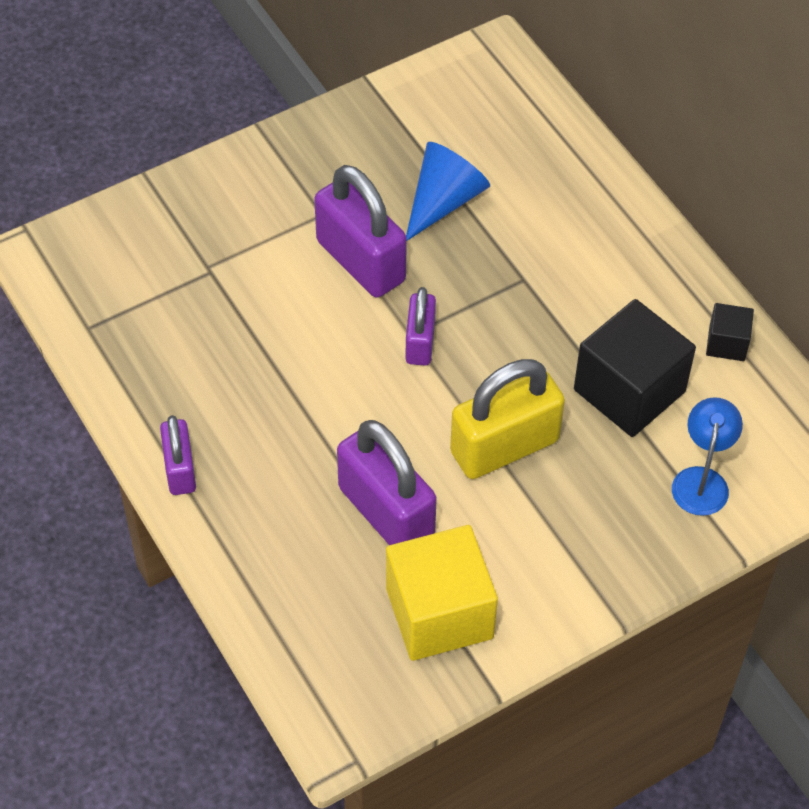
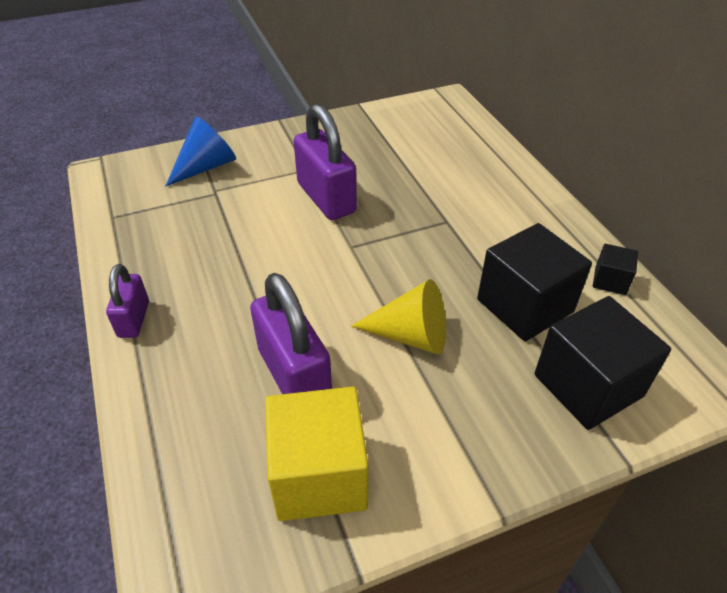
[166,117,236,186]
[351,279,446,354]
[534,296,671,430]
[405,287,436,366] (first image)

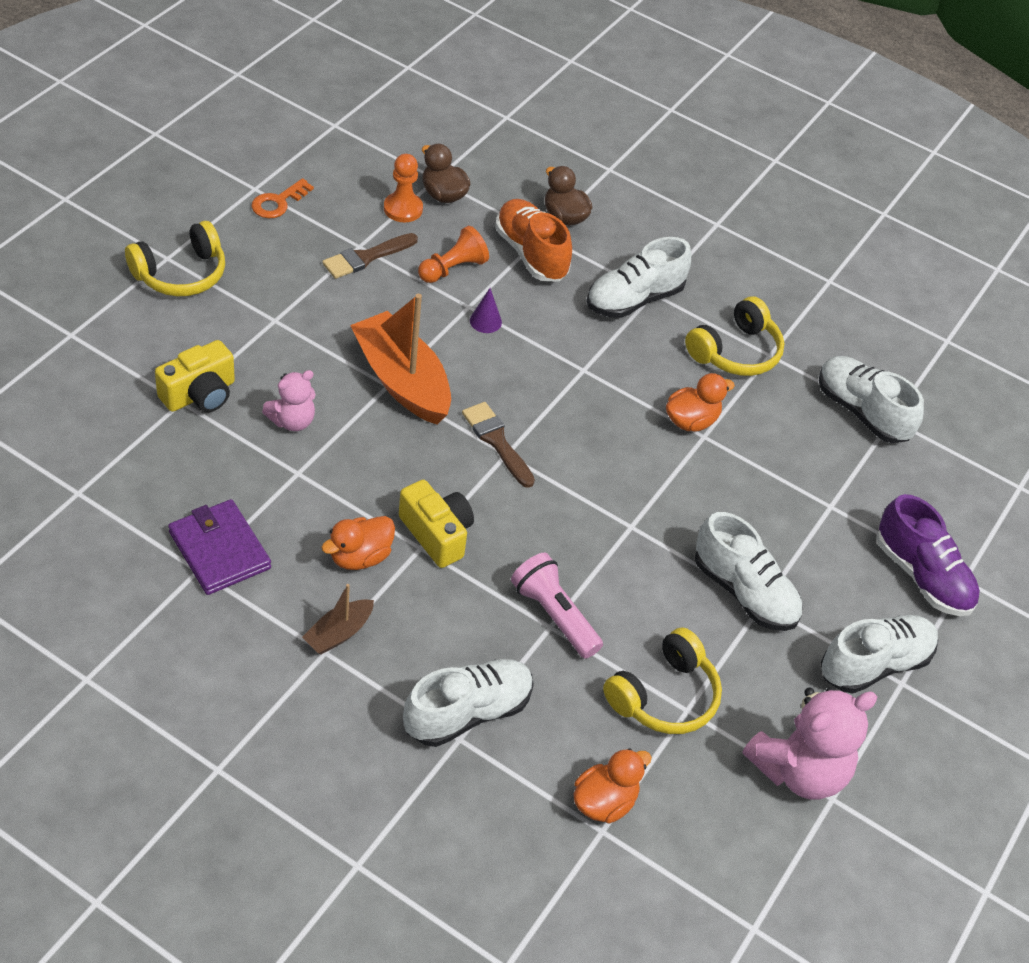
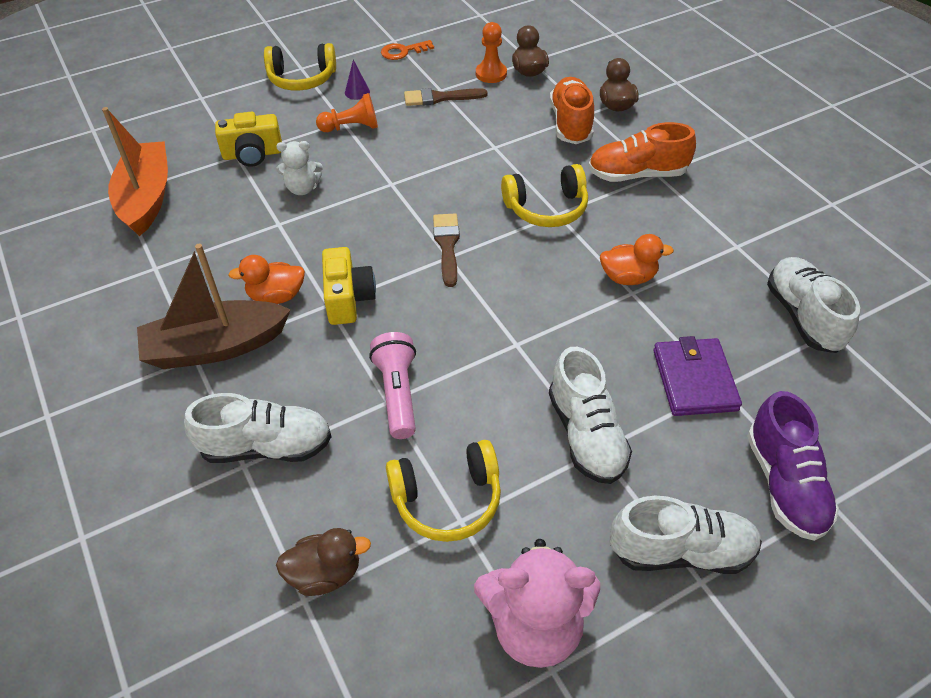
[102,107,168,236]
[137,244,291,369]
[276,141,323,195]
[276,528,371,596]
[316,93,378,132]
[345,60,370,100]
[501,164,588,227]
[588,122,696,182]
[653,336,742,416]

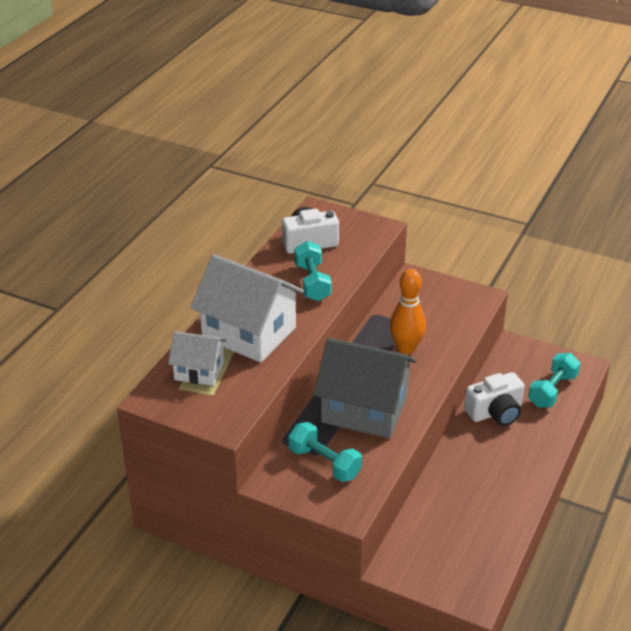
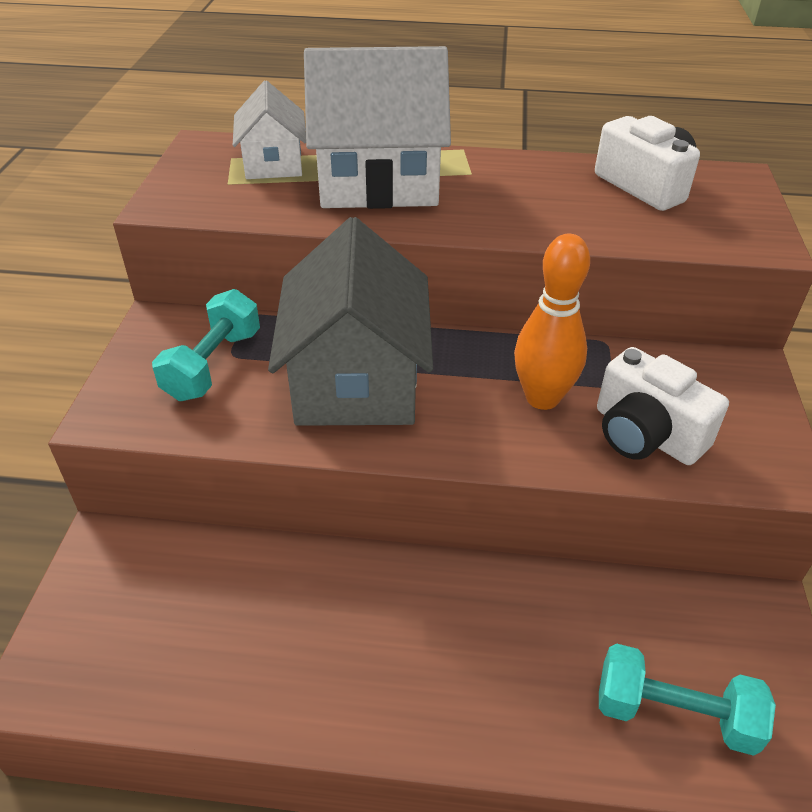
[304,46,451,209]
[597,347,729,465]
[294,241,331,301] (first image)

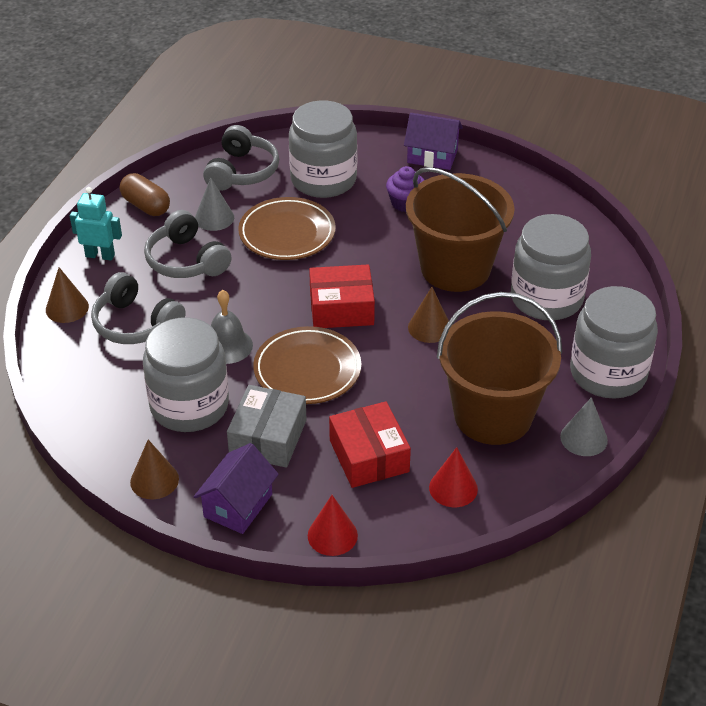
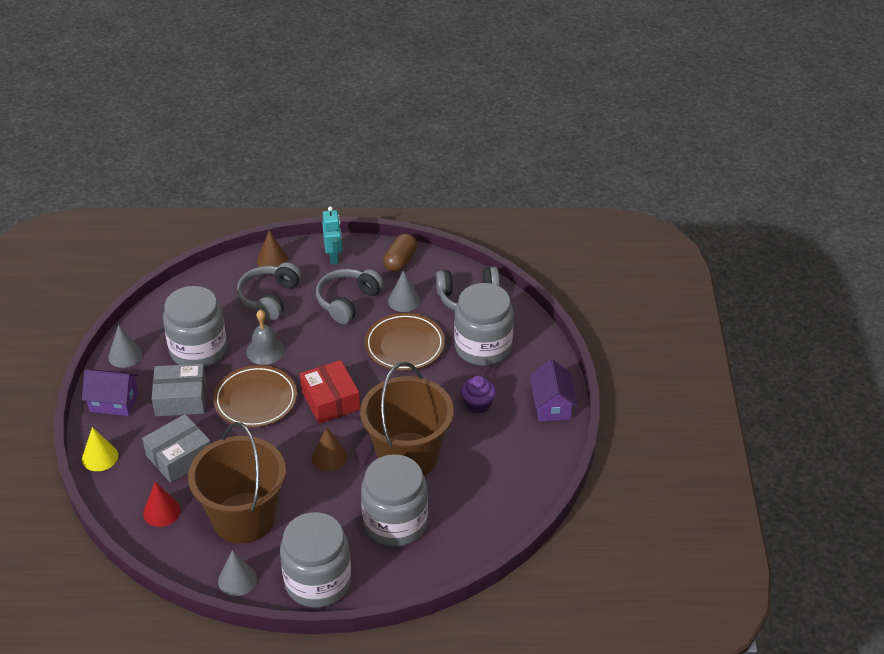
[82,427,118,471]
[108,325,142,368]
[142,414,211,483]

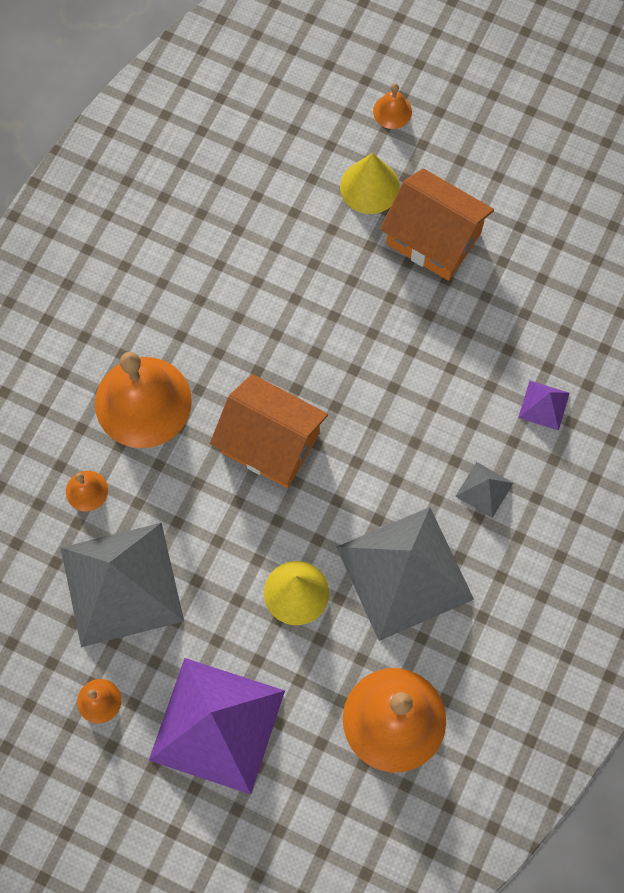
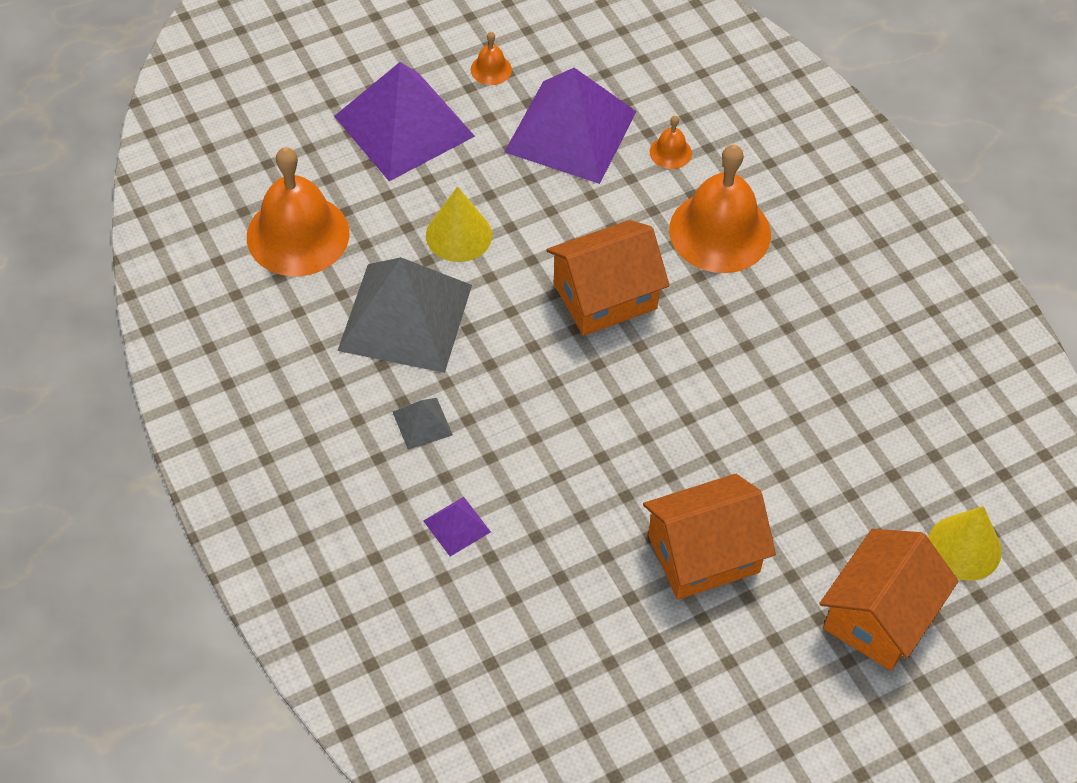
[505,68,637,184]
[819,529,959,671]
[928,506,1002,581]

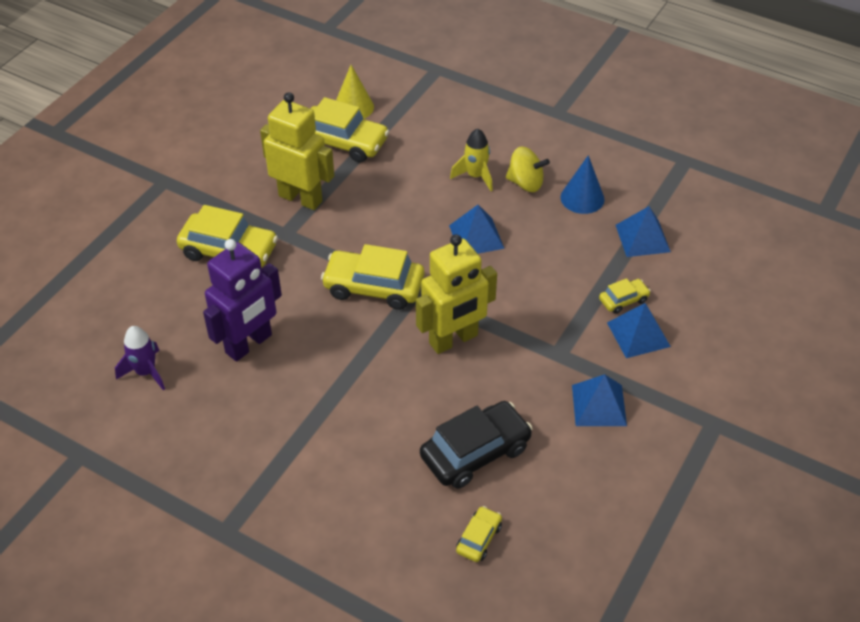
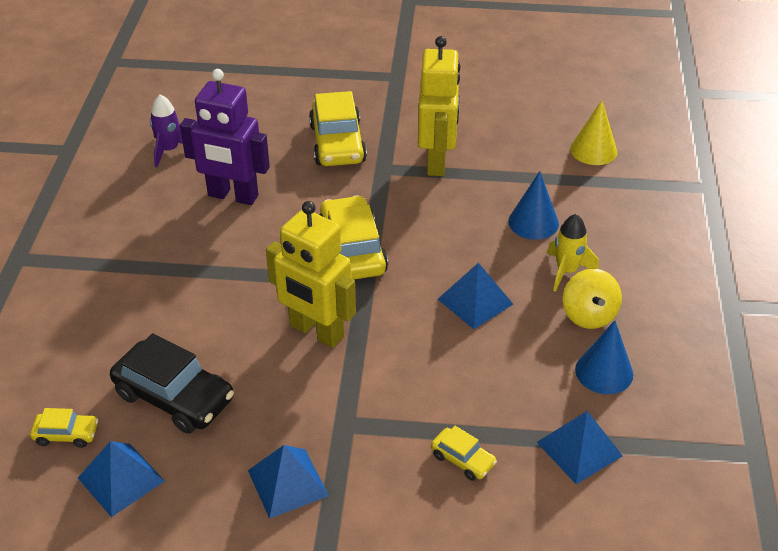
[78,441,165,517]
[508,171,559,240]
[310,97,389,163] (first image)

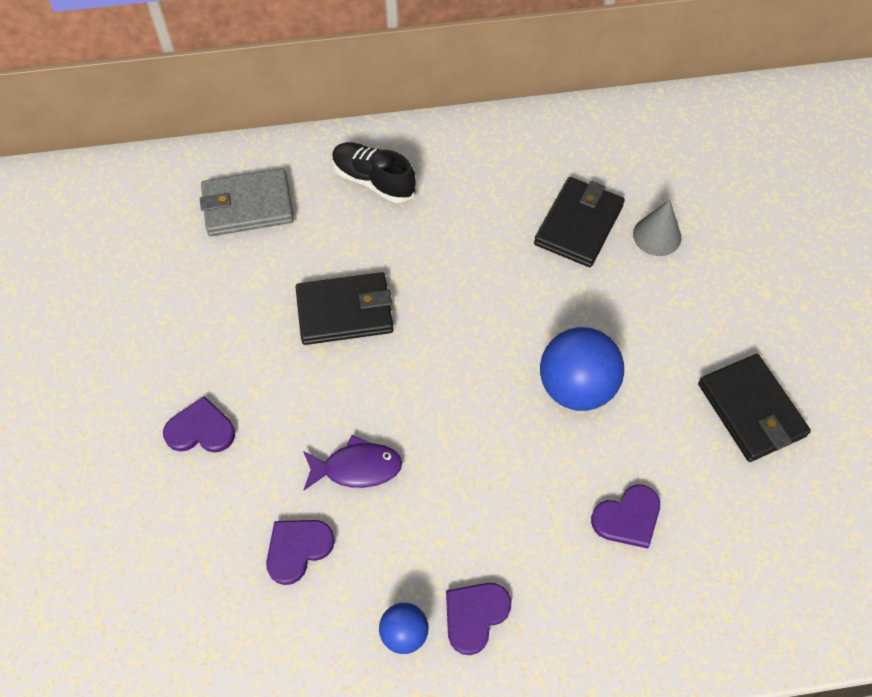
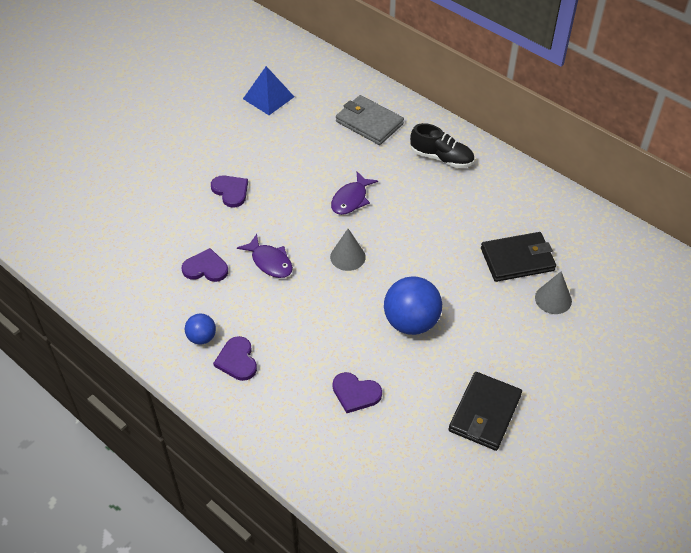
[213,336,257,381]
[243,66,294,115]
[330,229,366,271]
[331,172,378,215]
[410,123,474,168]

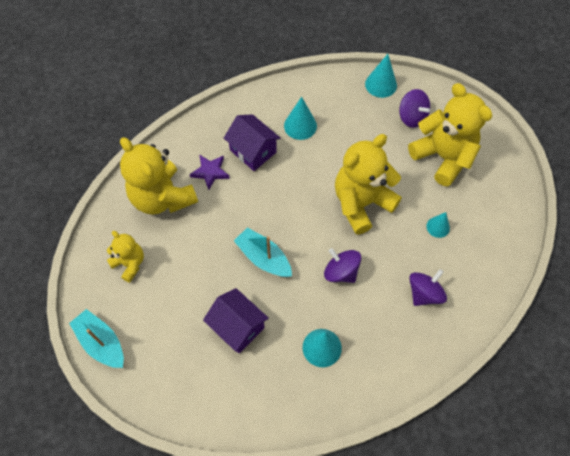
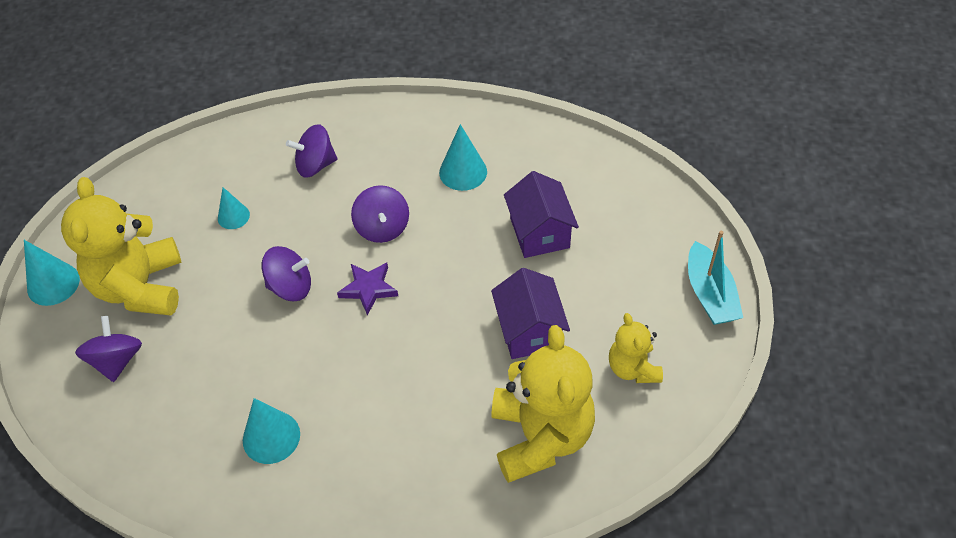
[24,240,80,306]
[262,246,311,301]
[337,263,398,315]
[491,268,570,359]
[234,227,292,277] (first image)

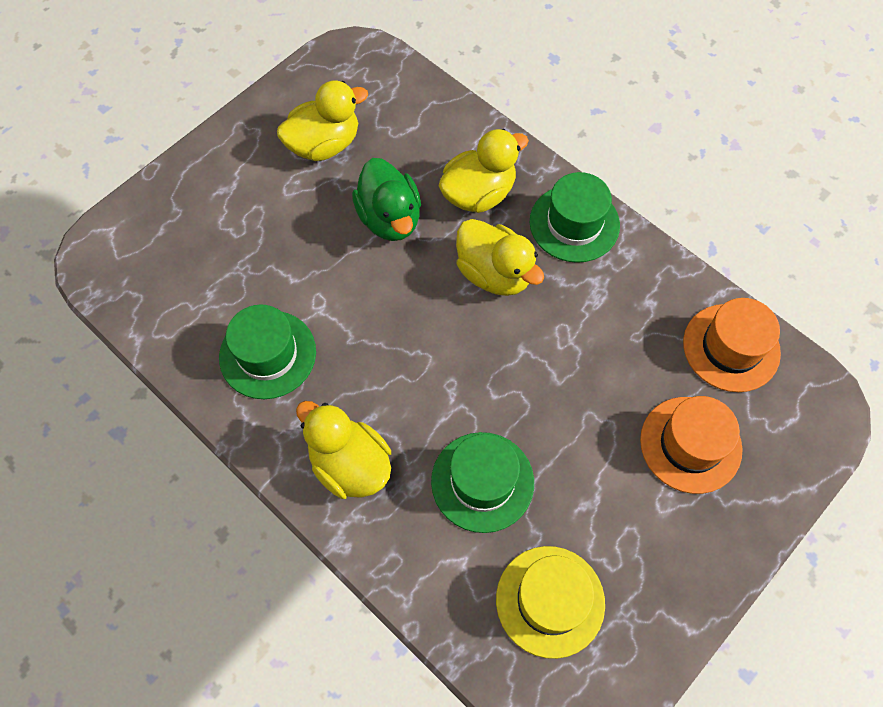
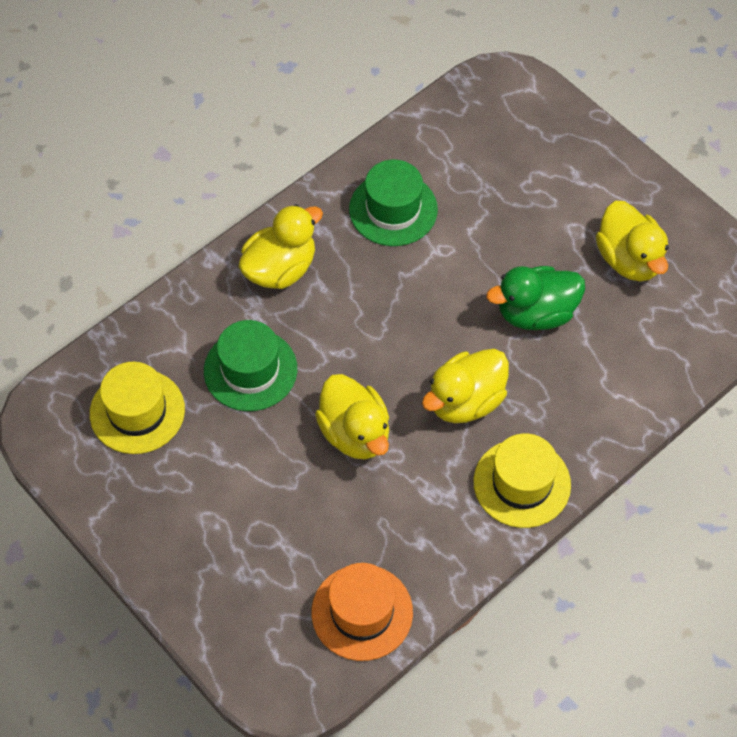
[315,374,389,459]
[474,433,571,528]
[640,396,742,494] (first image)

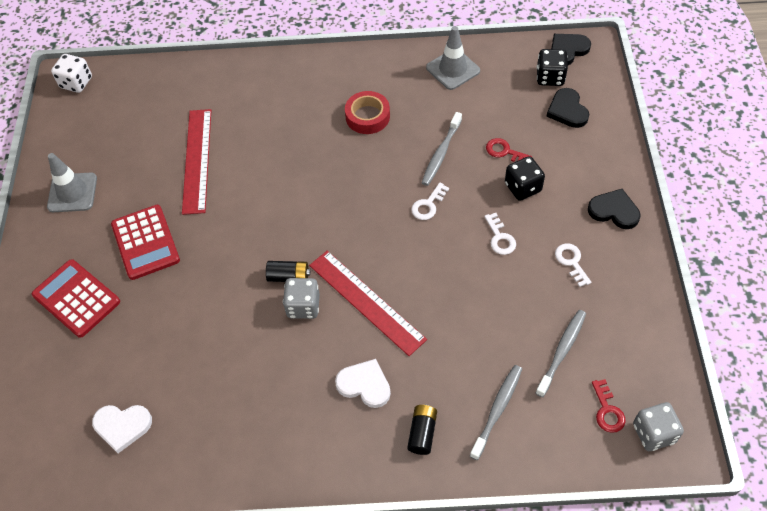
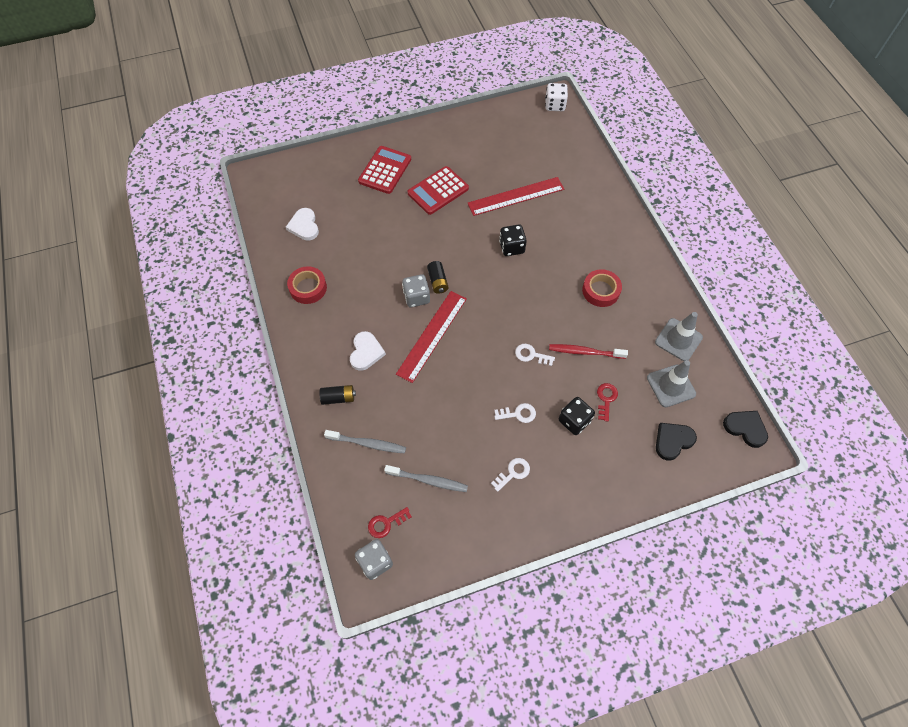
[287,266,327,304]
[494,403,536,423]
[499,225,527,256]
[549,344,628,359]
[647,360,696,407]
[588,189,640,229] (first image)

